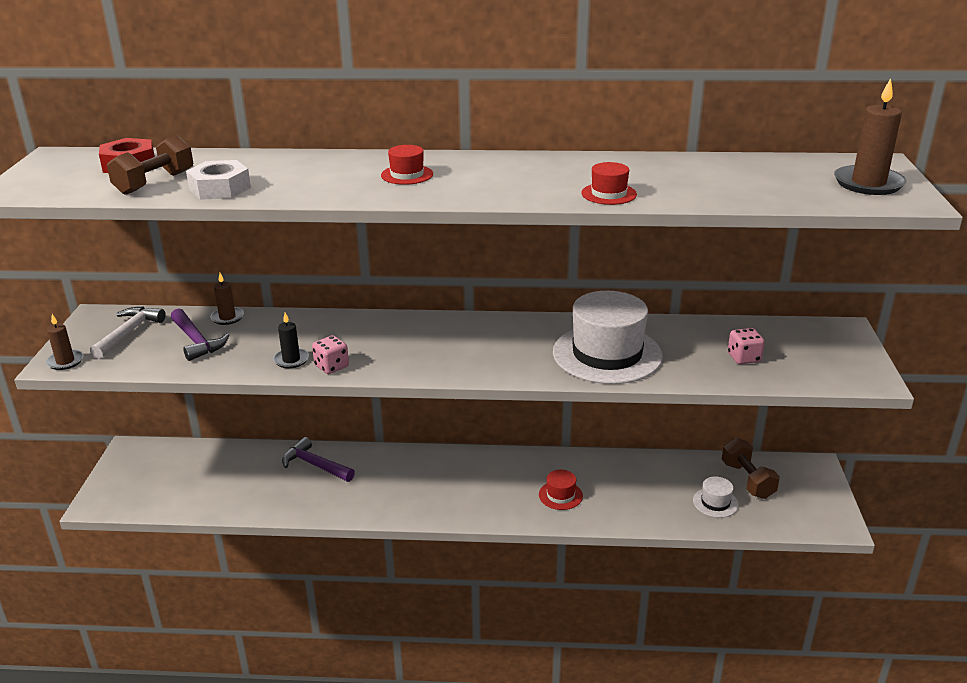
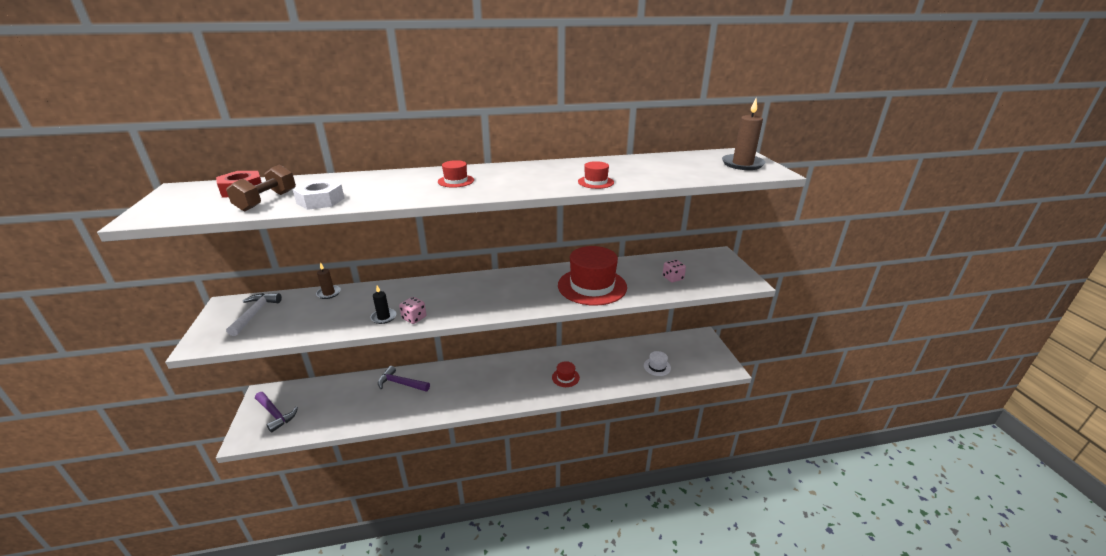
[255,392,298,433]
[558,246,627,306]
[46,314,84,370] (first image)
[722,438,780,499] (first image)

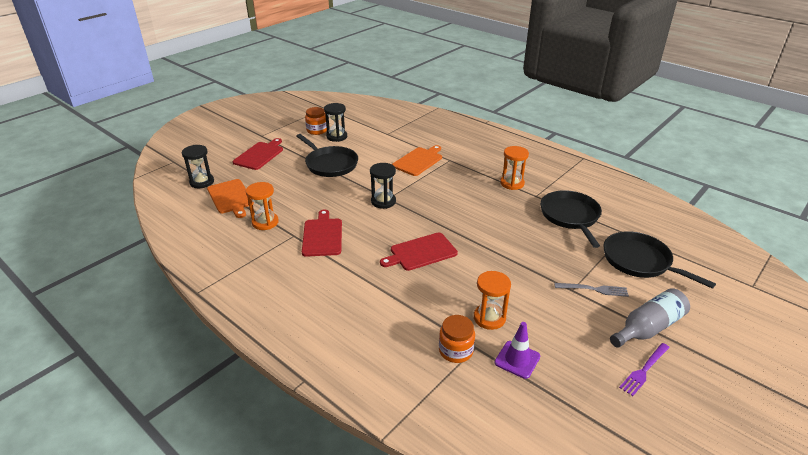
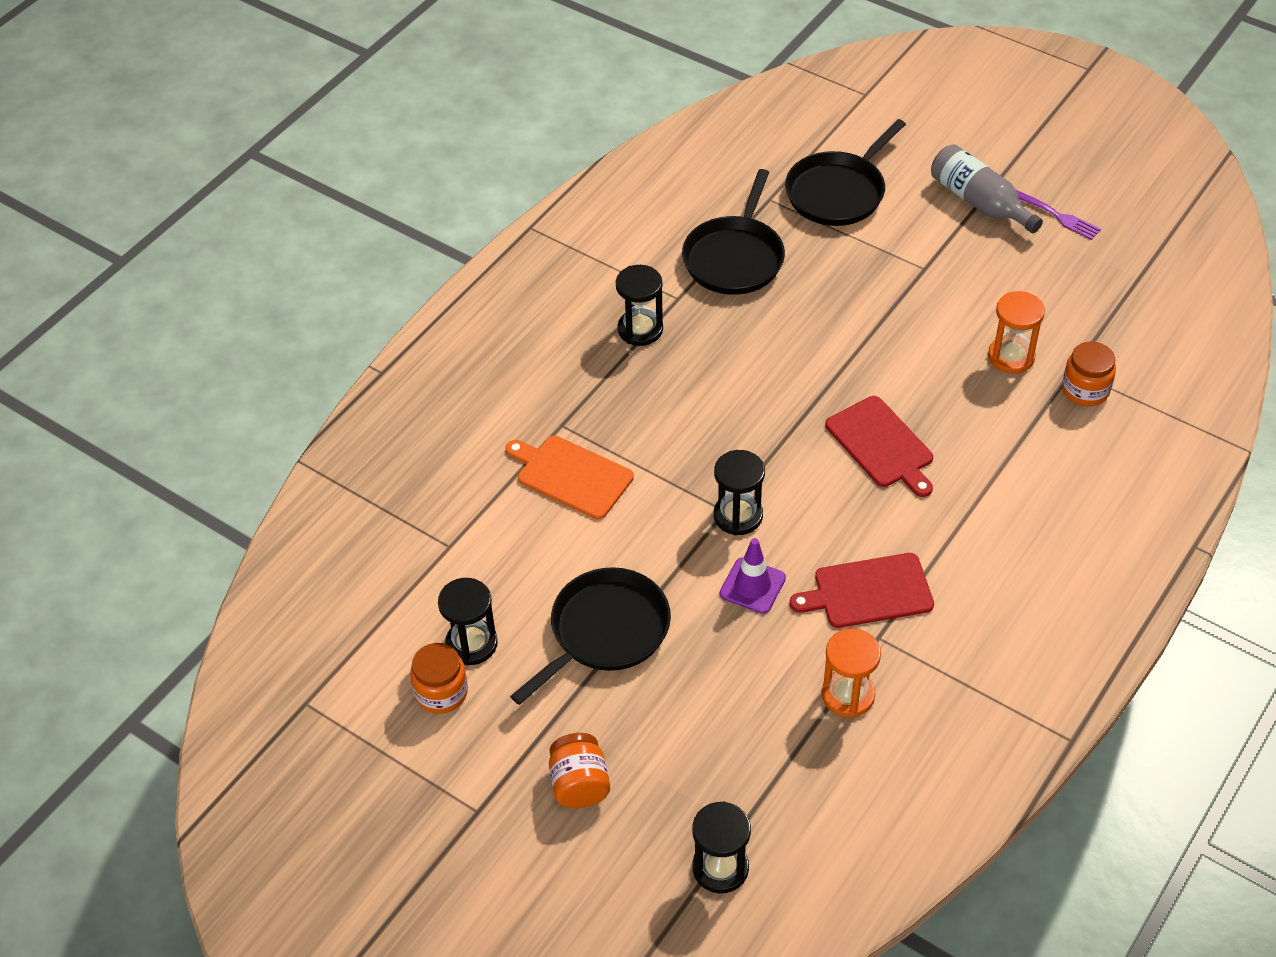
[549,733,610,808]
[616,265,663,346]
[682,169,785,295]
[720,538,786,614]
[207,179,254,218] (first image)
[555,283,629,297] (first image)

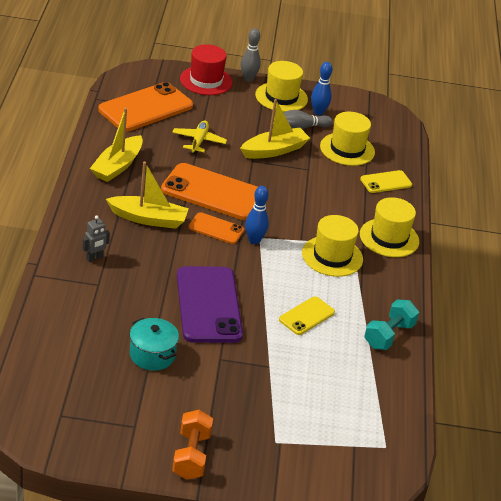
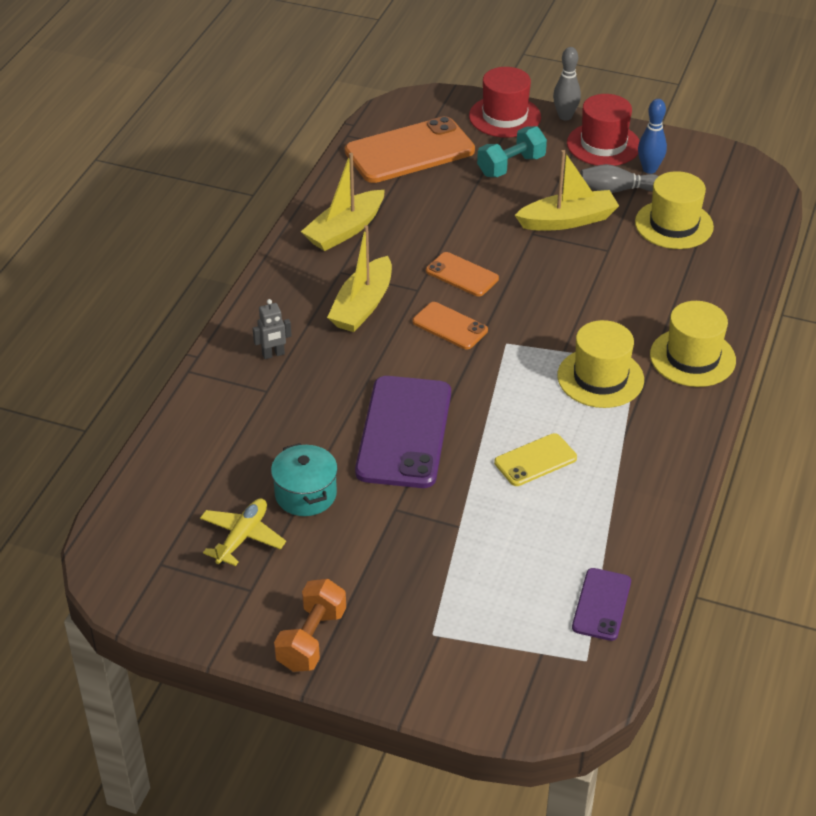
[200,498,286,566]
[327,225,392,332]
[426,252,499,297]
[477,126,547,177]
[567,94,640,166]
[572,568,631,641]
[245,186,269,244] (first image)
[360,170,412,193] (first image)

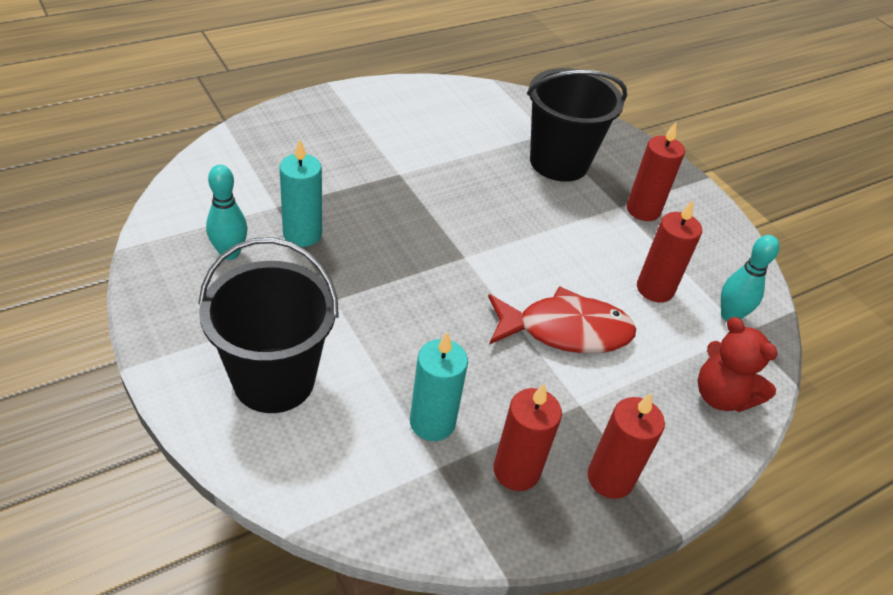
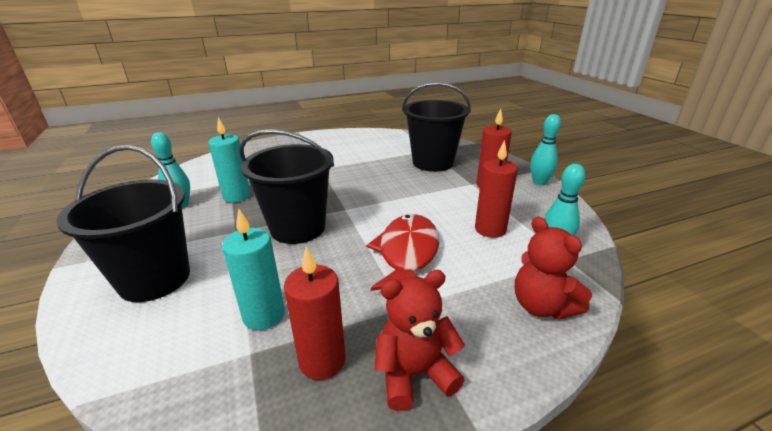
[239,129,334,244]
[366,214,439,291]
[375,270,465,411]
[530,114,561,185]

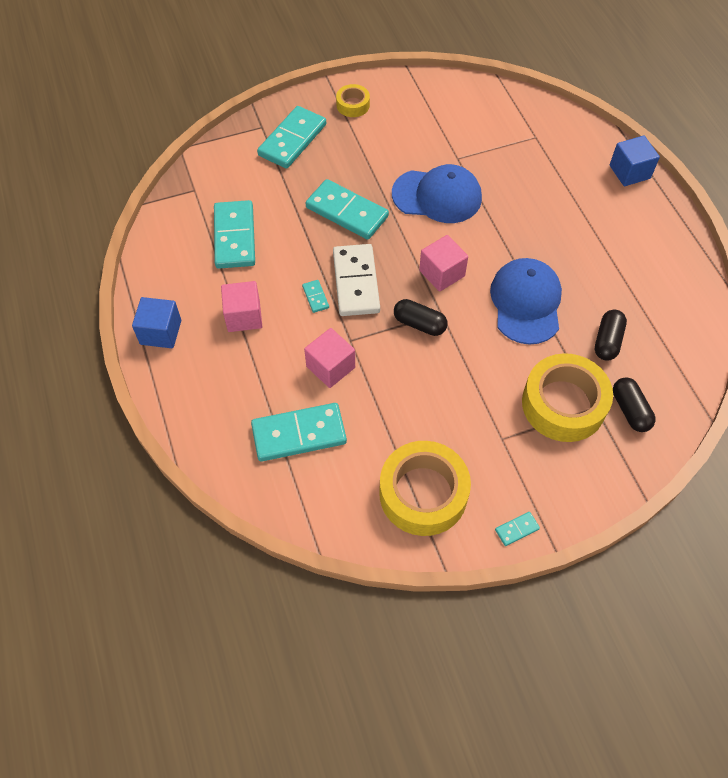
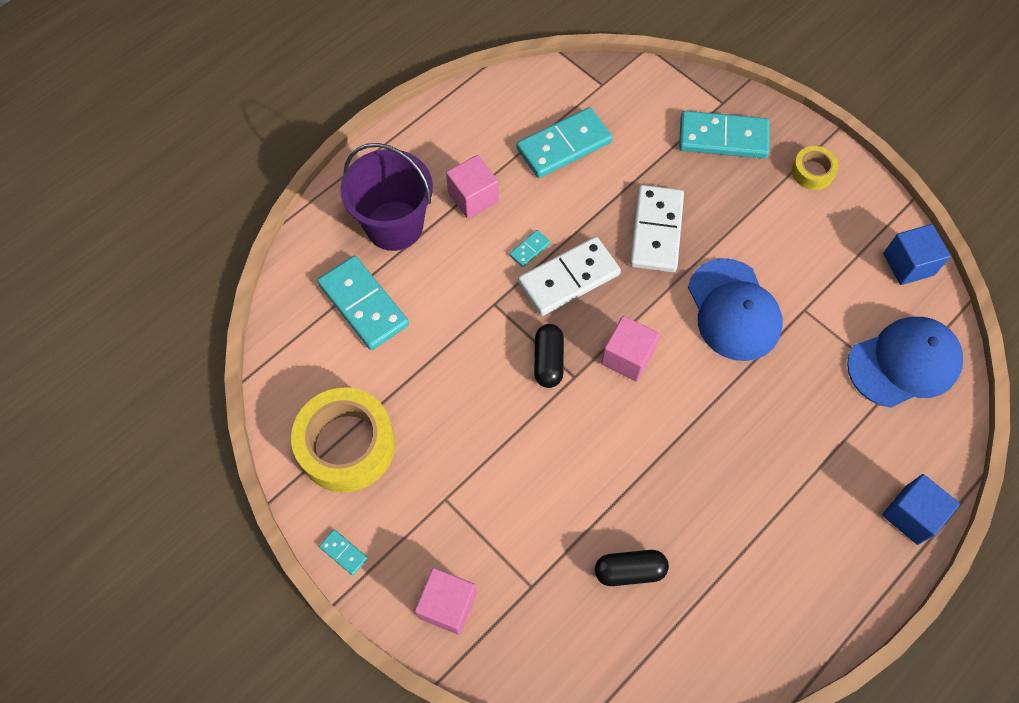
[340,143,433,251]
[415,568,477,635]
[630,185,684,272]
[847,317,963,408]
[883,224,951,285]
[522,353,613,442] (first image)
[613,377,656,432] (first image)

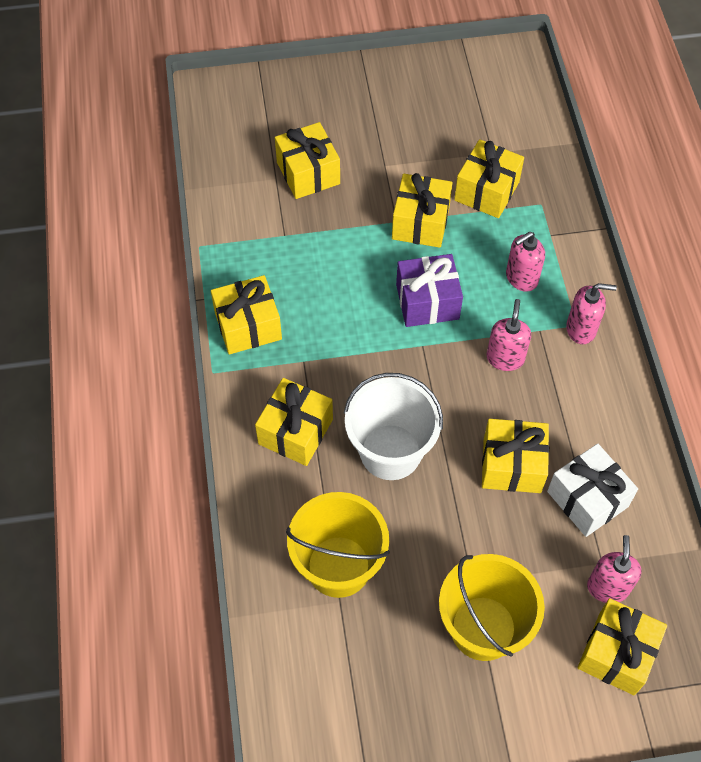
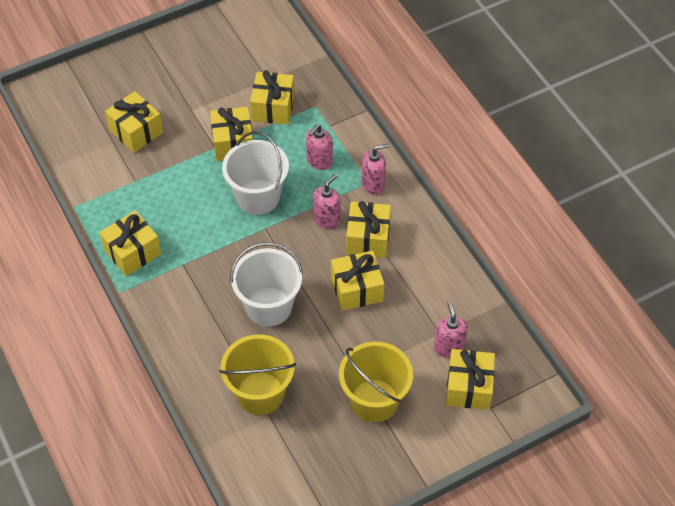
[222,131,289,215]
[313,174,341,229]
[346,201,391,258]
[547,444,638,537] (first image)

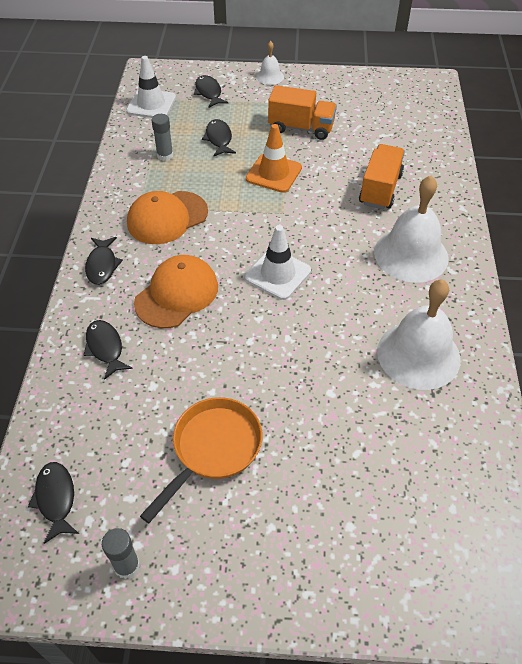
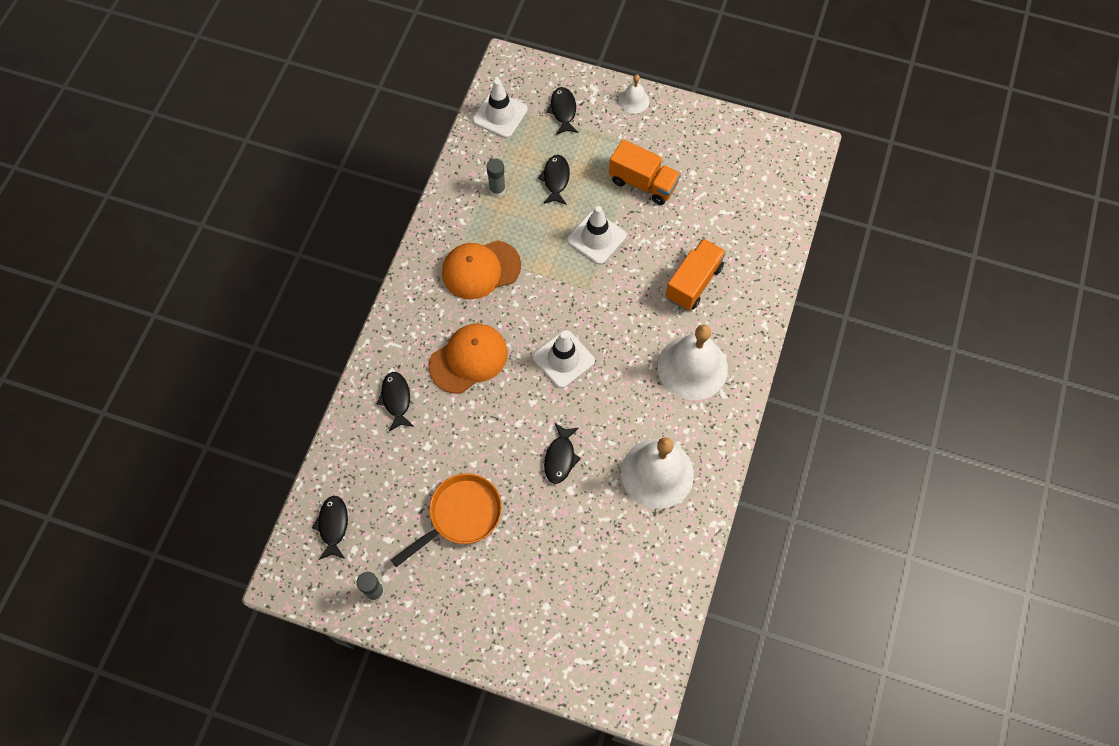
[544,423,581,484]
[567,206,627,265]

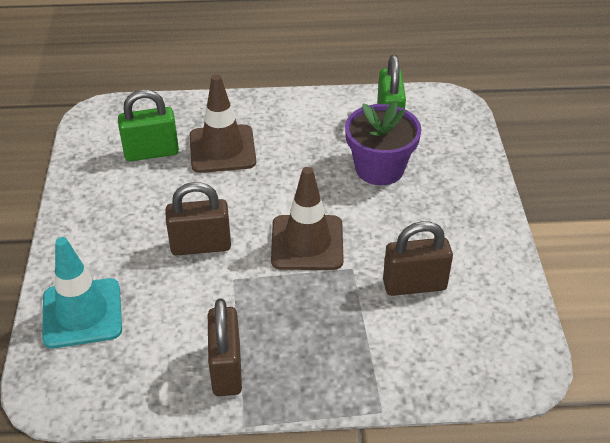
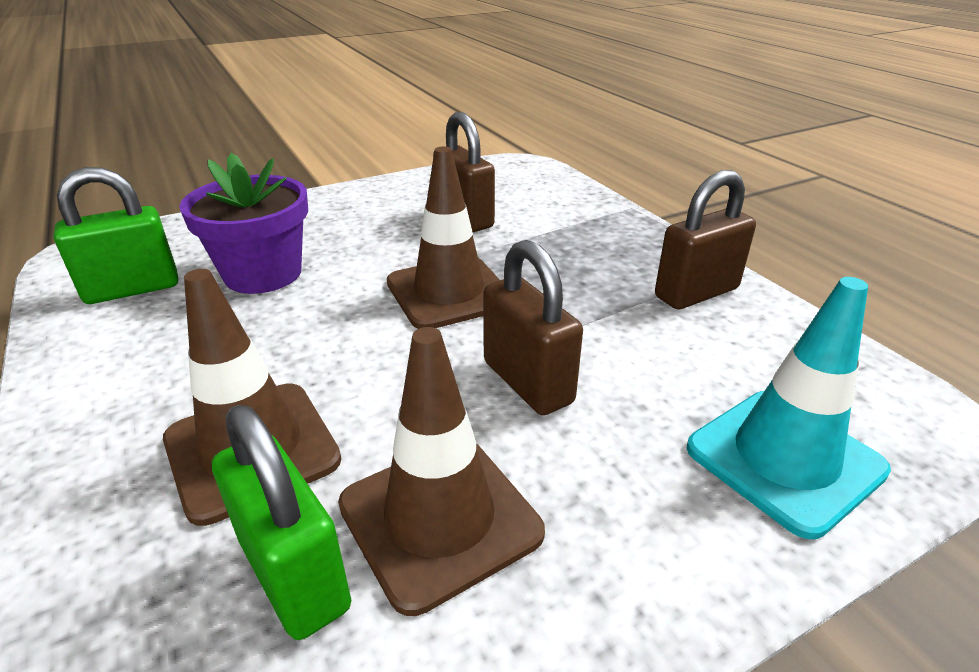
[338,327,545,616]

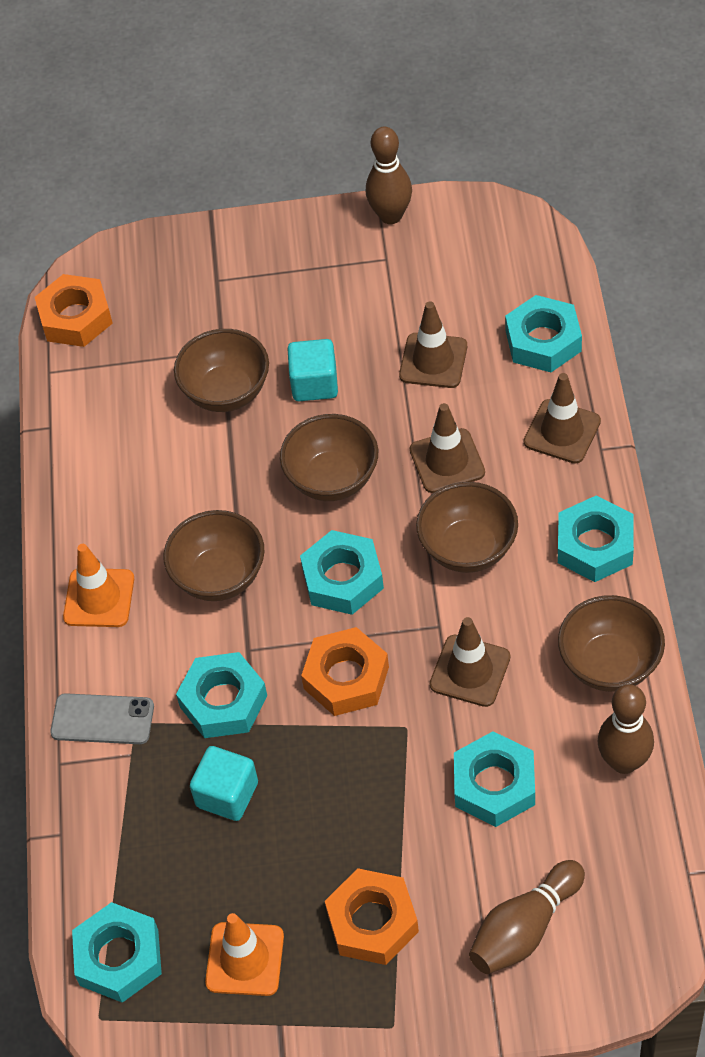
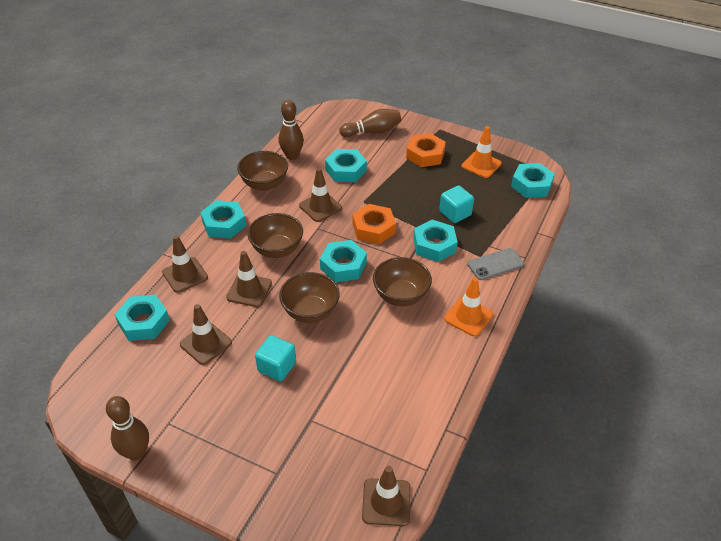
[362,466,411,526]
[467,248,524,280]
[174,329,269,412] (first image)

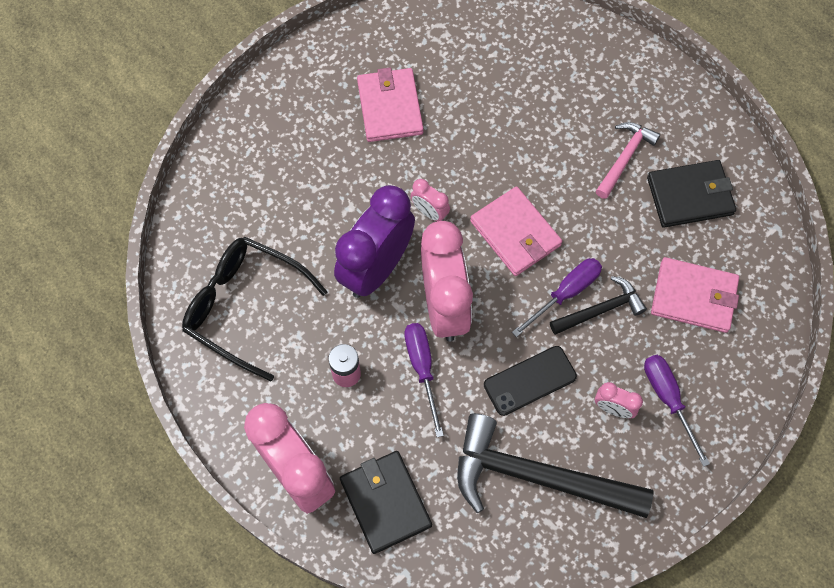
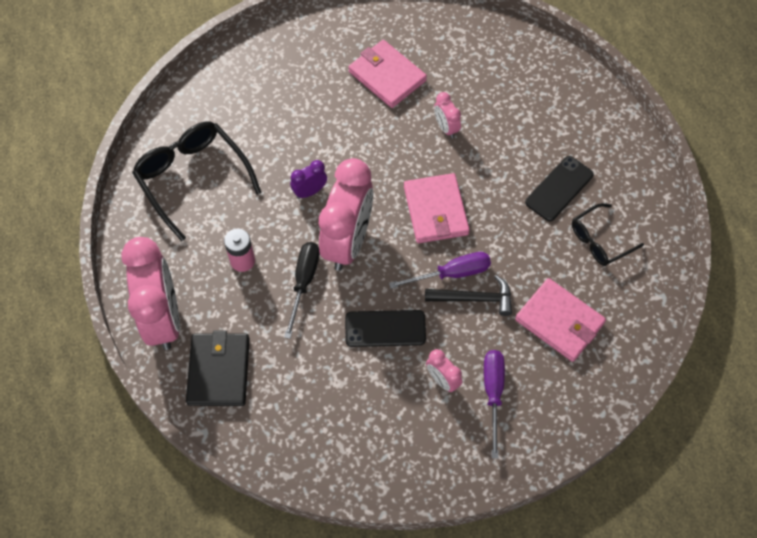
[284,242,320,339]
[290,160,327,199]
[348,40,427,108]
[434,92,461,138]
[525,156,594,221]
[572,203,644,266]
[457,413,654,518] (first image)

